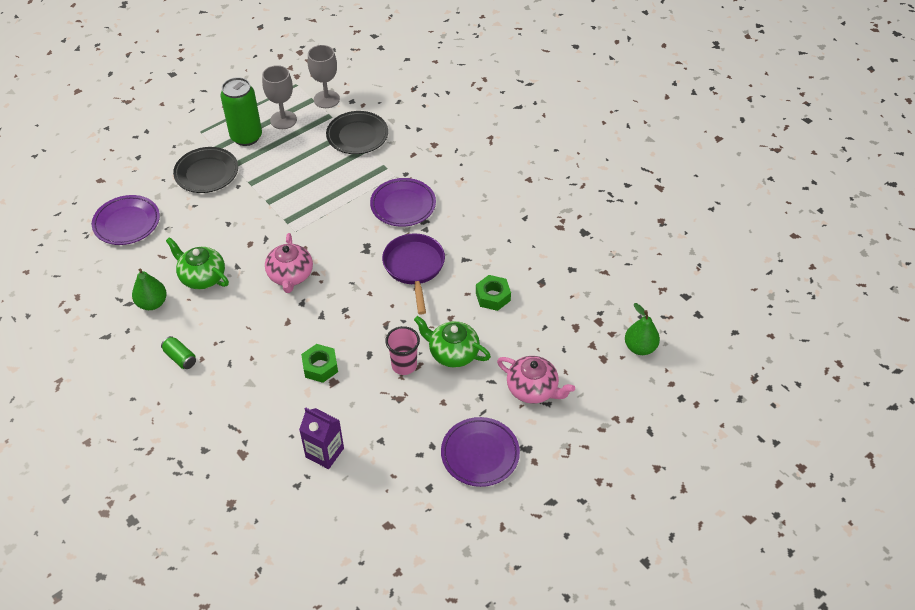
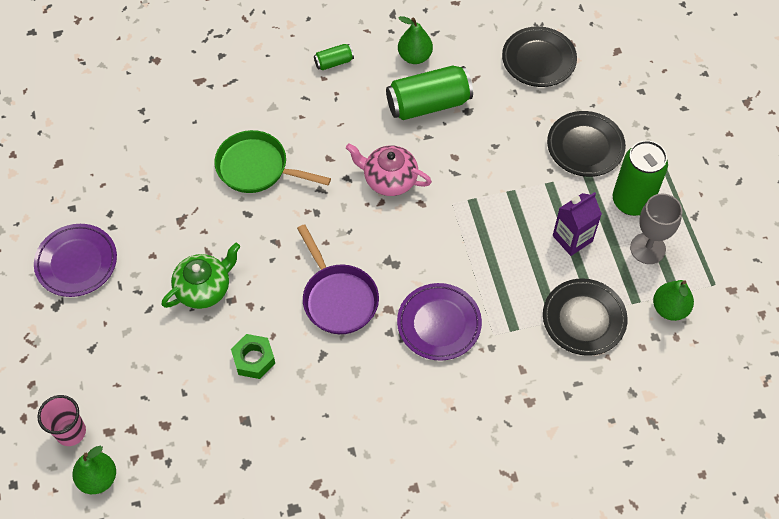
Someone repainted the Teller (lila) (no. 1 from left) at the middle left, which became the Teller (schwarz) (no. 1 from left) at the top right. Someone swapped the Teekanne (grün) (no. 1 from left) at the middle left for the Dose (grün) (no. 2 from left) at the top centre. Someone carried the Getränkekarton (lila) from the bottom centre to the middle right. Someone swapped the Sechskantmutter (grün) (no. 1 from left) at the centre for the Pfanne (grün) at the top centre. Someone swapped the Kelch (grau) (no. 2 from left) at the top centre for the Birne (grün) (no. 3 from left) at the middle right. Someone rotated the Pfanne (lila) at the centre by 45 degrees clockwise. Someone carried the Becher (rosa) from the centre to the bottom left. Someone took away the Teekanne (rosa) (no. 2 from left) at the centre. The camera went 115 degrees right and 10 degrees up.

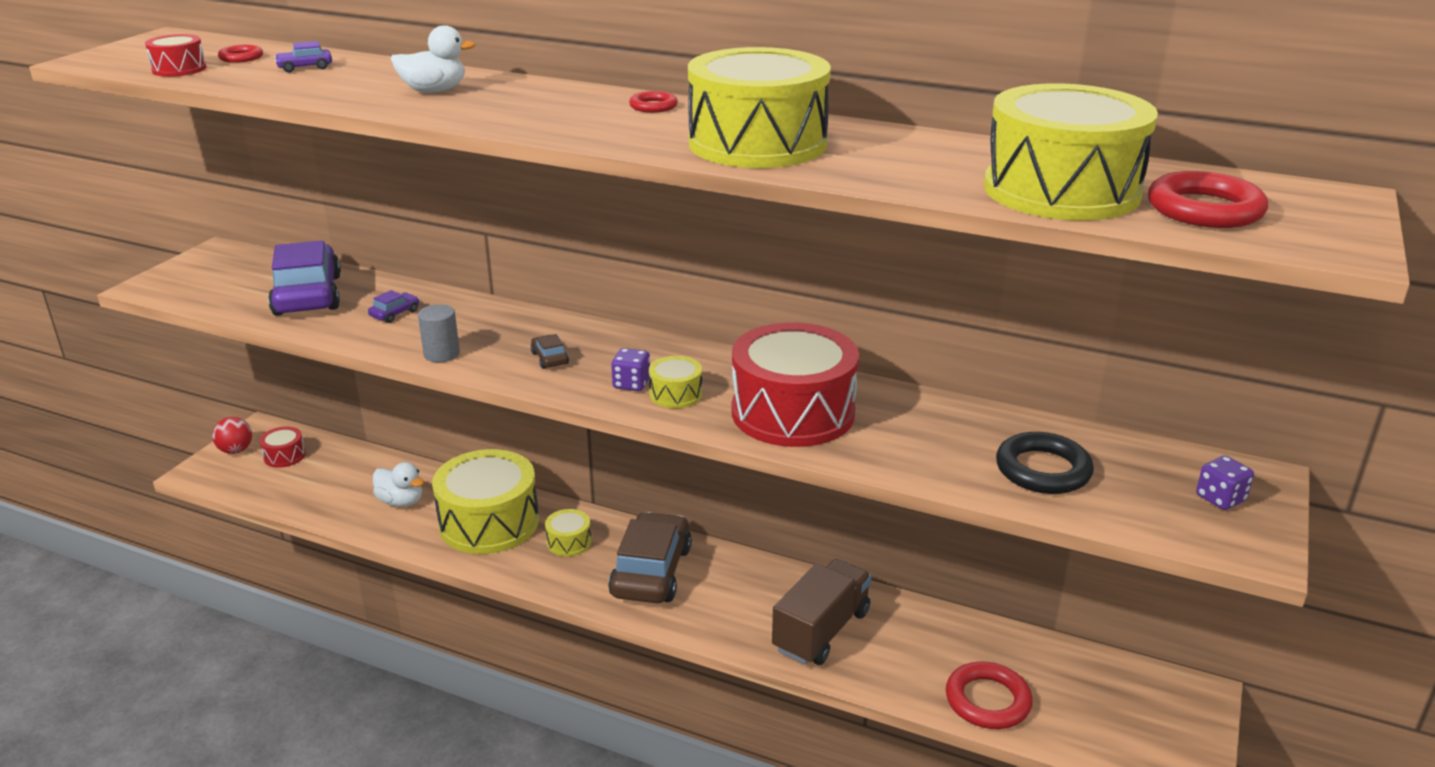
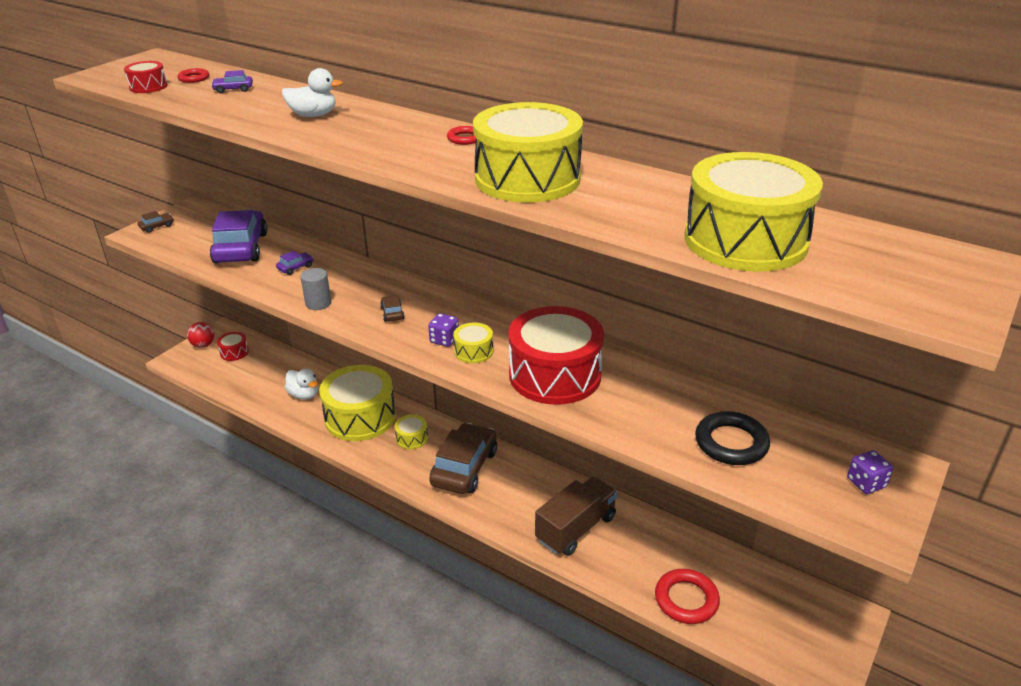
Someone took away the Ring (rot) (no. 4 from left) at the top right. Someone put down the Auto (braun) (no. 1 from left) at the top left. The camera went 10 degrees right and 5 degrees up.

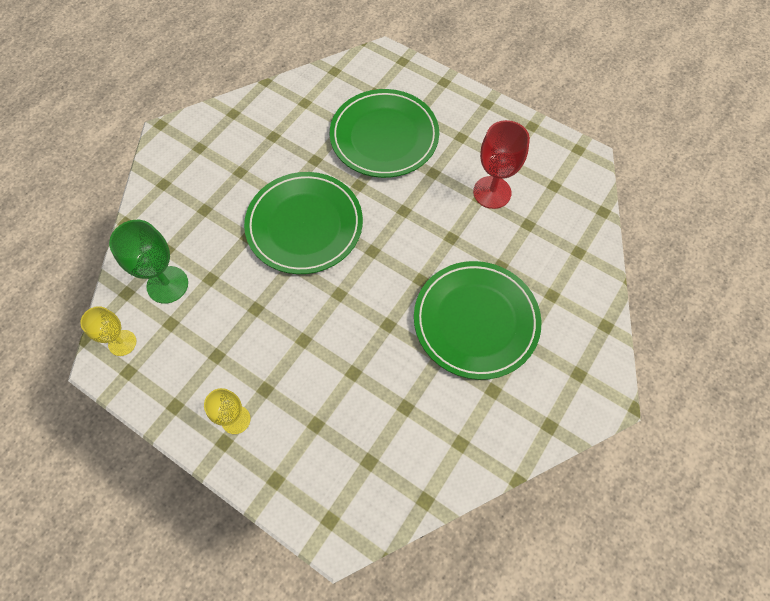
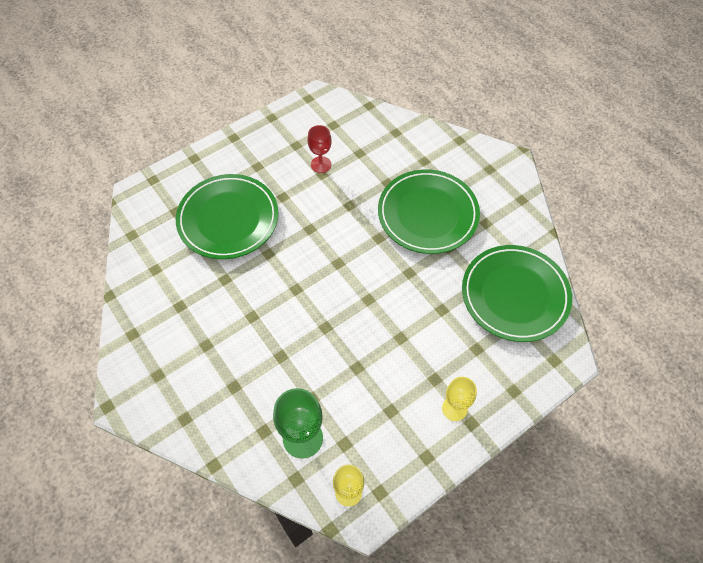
Someone carried the Teller (grün) (no. 1 from left in the first image) from the centre to the middle right. Someone scaled the Kelch (rot) at the top centre by 0.64. The camera went 70 degrees left and 5 degrees down.

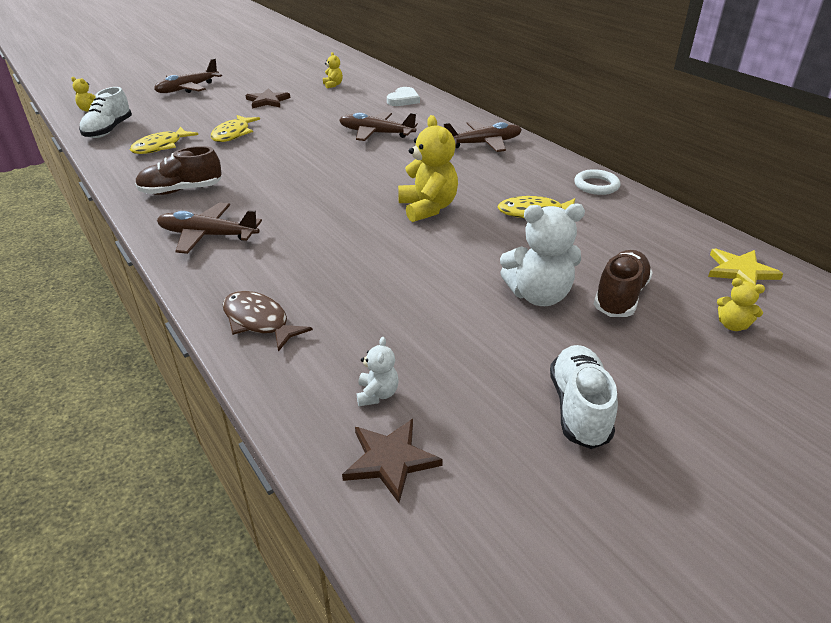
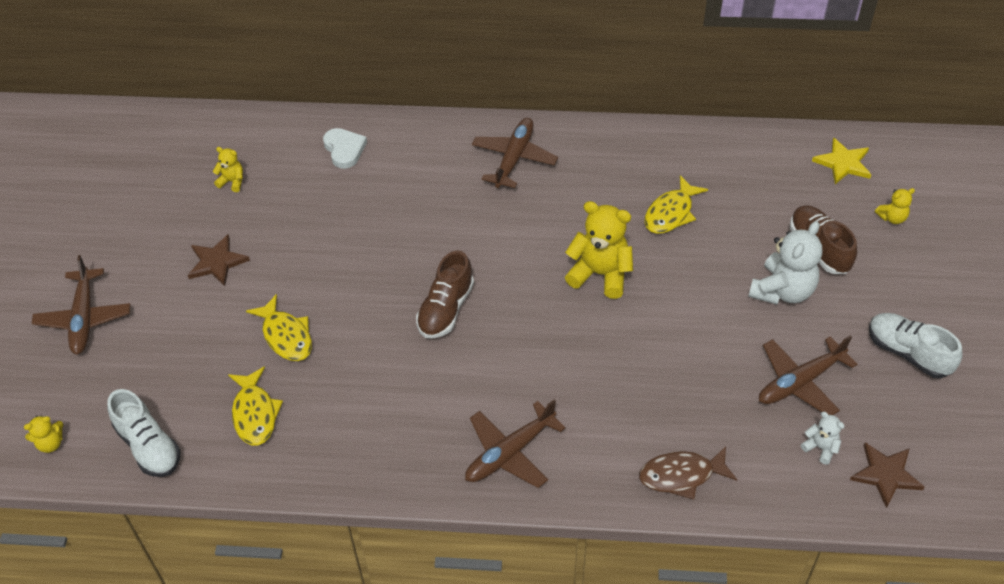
Someone carried the Schuh (braun) (no. 1 from left) from the top left to the centre. Someone carried the Flugzeug (braun) (no. 3 from left in the first image) from the top centre to the middle right. Someone took away the Ring (weiß) at the top right. The camera went 50 degrees left and 15 degrees up.

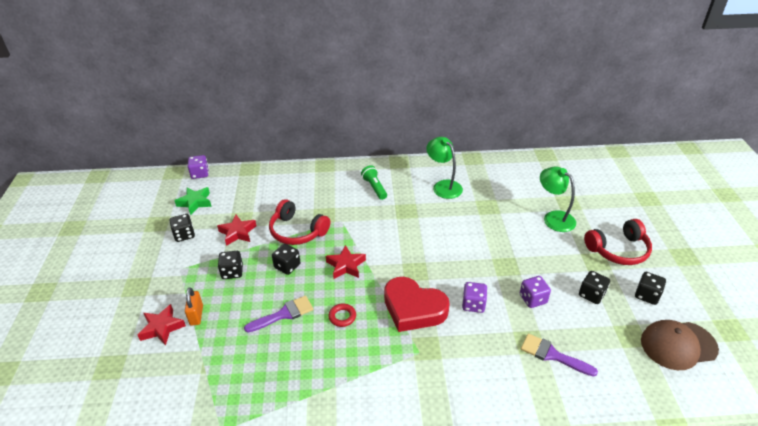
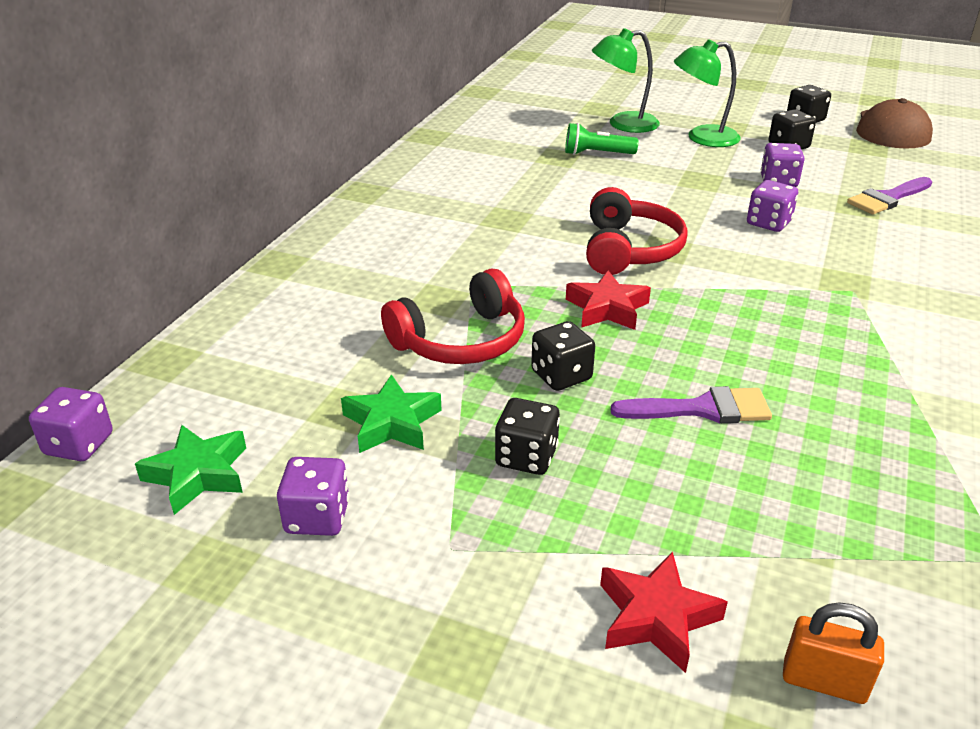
Someone repainted the Spielwürfel (schwarz) (no. 1 from left) at the middle left, which became the Spielwürfel (lila) (no. 2 from left) at the bottom left. Someone carried the Vorhängeschloss (orange) from the bottom left to the bottom right. Someone repainted the Stern (rot) (no. 2 from left) at the middle left, which became the Stern (grün) (no. 2 from left) at the centre. Someone rotated the Pinsel (lila) (no. 1 from left) at the bottom centre by 90 degrees clockwise. Someone took away the Ring (rot) at the bottom centre. Someone carried the Taschenlampe (grün) from the centre to the top centre. Someone took away the Herz (rot) at the bottom centre. Someone carried the Lampe (grün) (no. 1 from left in the first image) from the centre to the top right. Someone carried the Kopfhörer (rot) (no. 2 from left) from the middle right to the top centre. The camera went 65 degrees left and 5 degrees down.

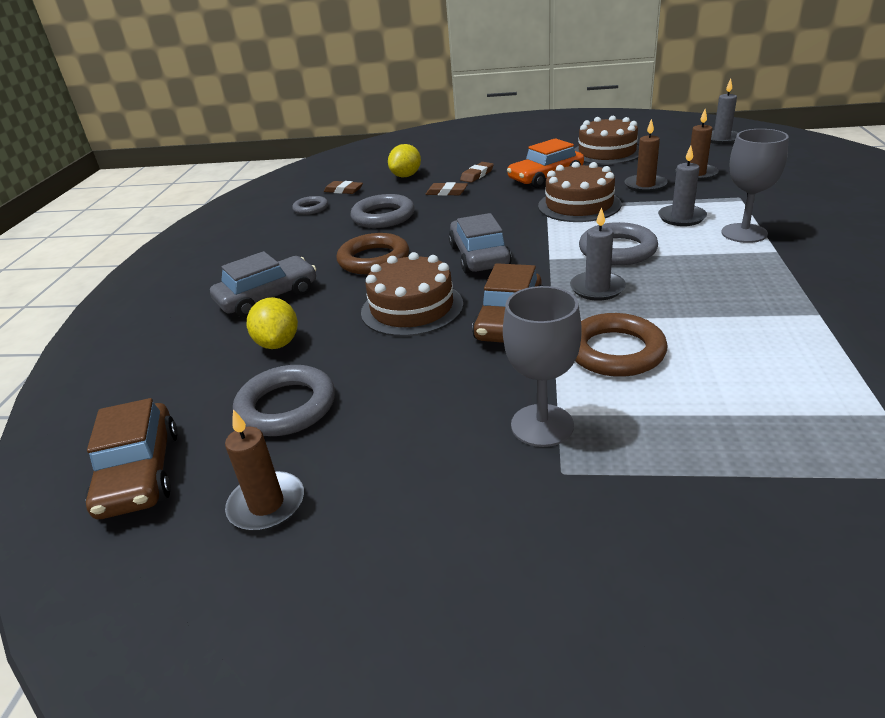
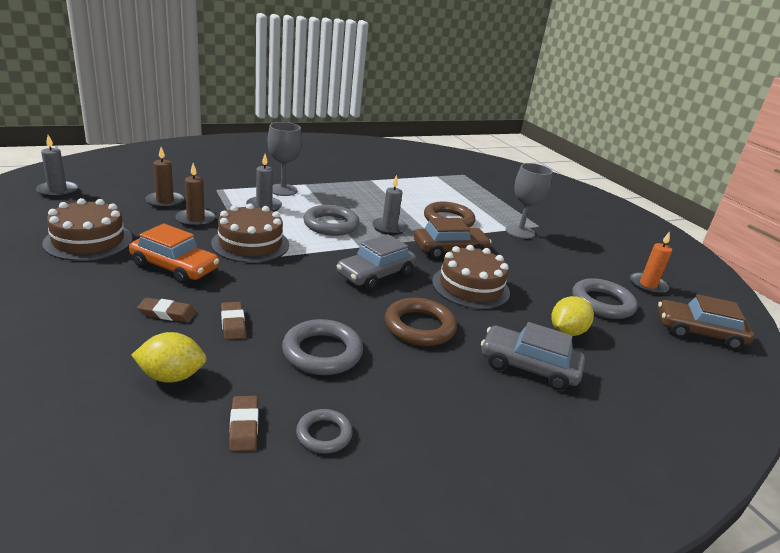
Someone rotated the Auto (braun) (no. 1 from left in the first image) at the middle left by 120 degrees counterclockwise. Someone repainted the Kerze (braun) (no. 1 from left) at the middle left, which became the Kerze (orange) at the middle right. The camera went 130 degrees left and 5 degrees down.

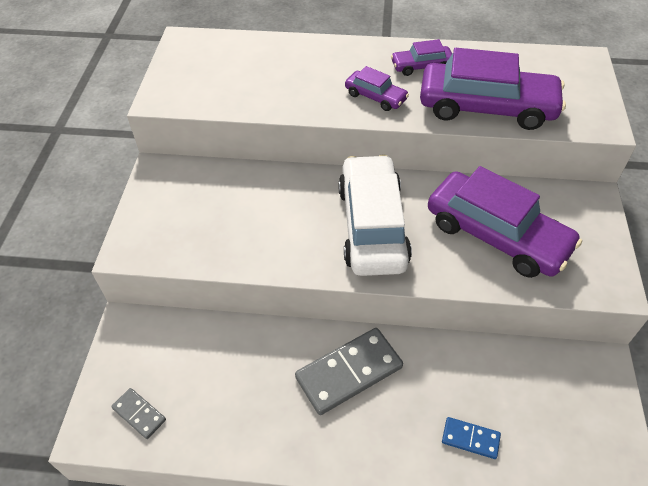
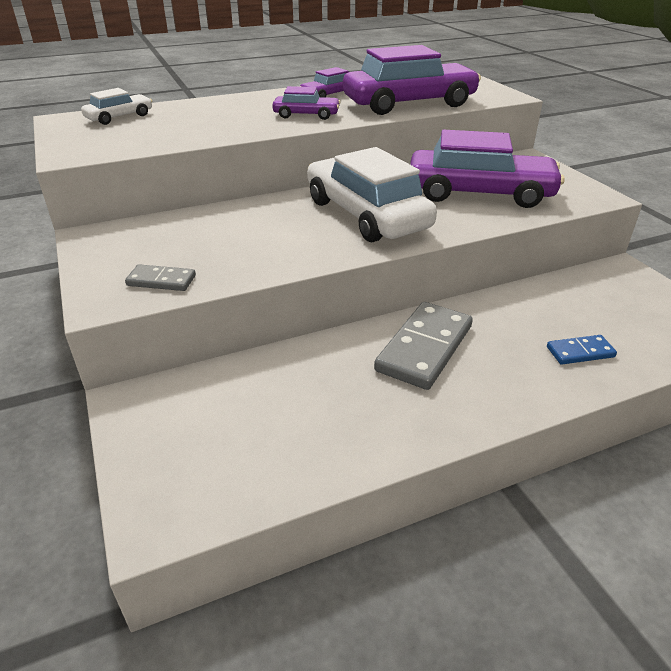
Someone carried the Dominostein (grau) (no. 1 from left) from the bottom left to the middle left. Someone put down the Auto (weiß) (no. 1 from left) at the top left. The camera went 30 degrees left and 15 degrees down.

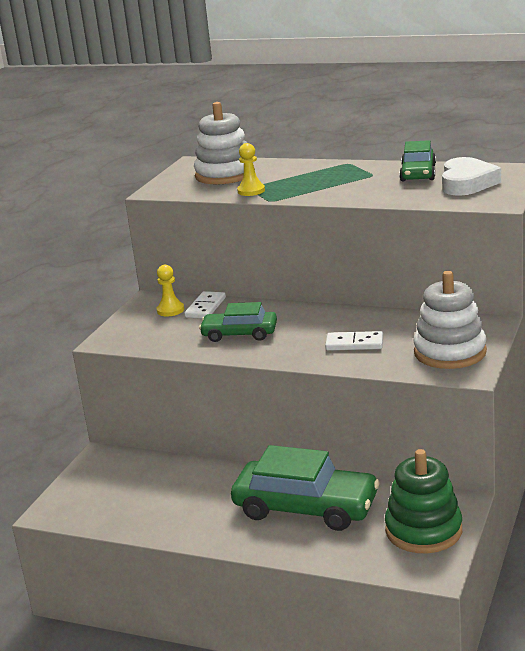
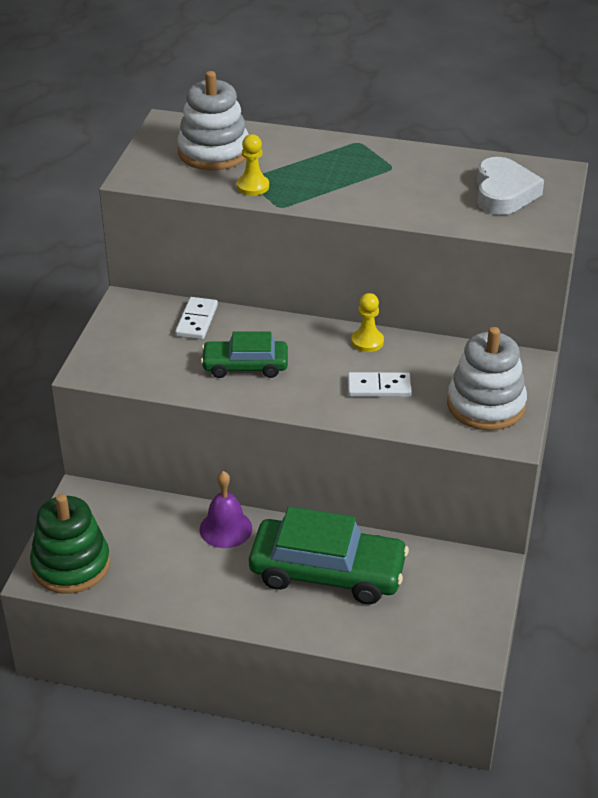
Someone carried the Bauer (gelb) (no. 1 from left in the first image) from the middle left to the centre. Someone carried the Stapelspielzeug (grün) from the bottom right to the bottom left. Someone took away the Auto (grün) (no. 3 from left) at the top right. Someone put down the Glocke (lila) at the centre. The camera went 10 degrees left and 15 degrees up.

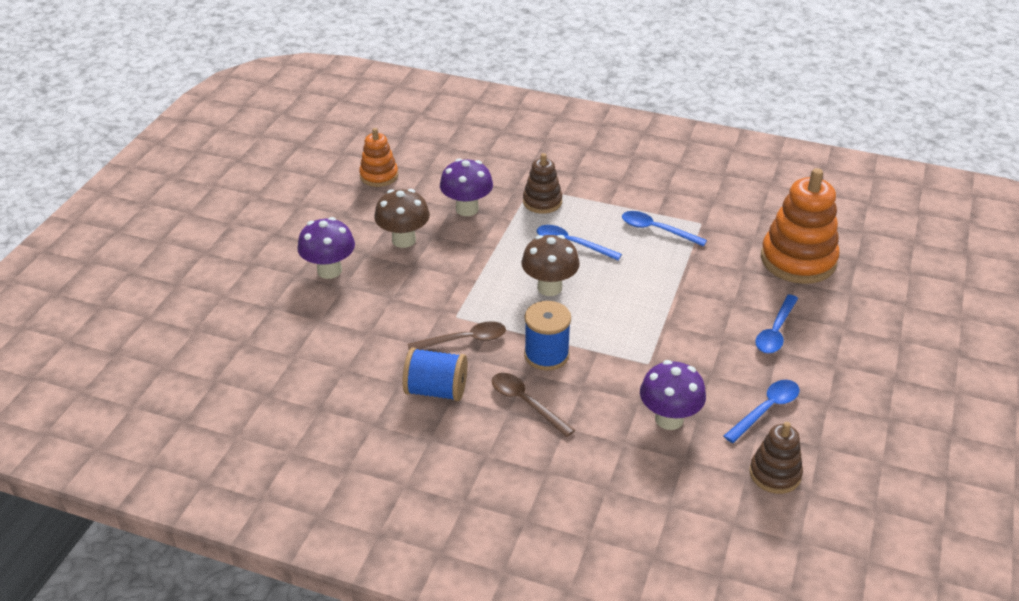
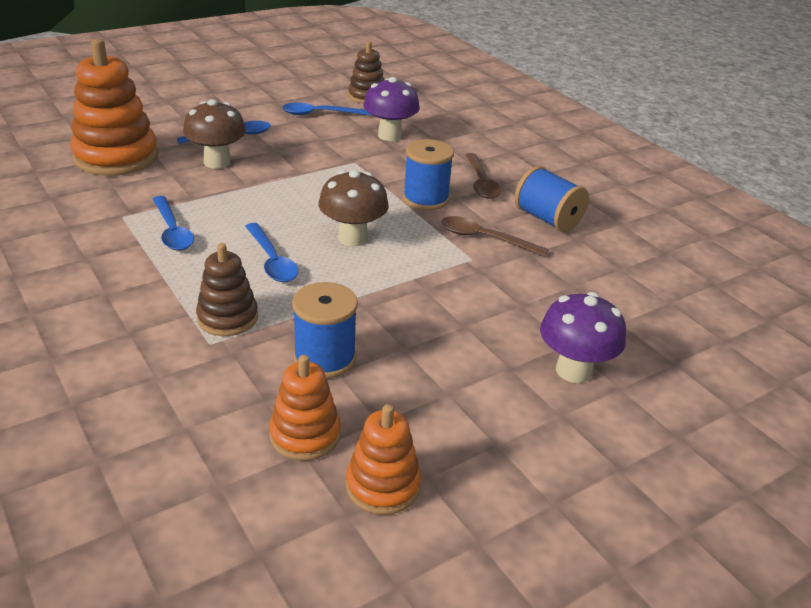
Someone carried the Pilz (braun) (no. 1 from left) from the centre to the top left. Someone swapped the Pilz (lila) (no. 2 from left) at the top centre for the Garnrolle (blau) (no. 1 from left) at the centre. Someone put down the Stapelspielzeug (orange) (no. 2 from left) at the bottom centre. The camera went 145 degrees left and 5 degrees down.

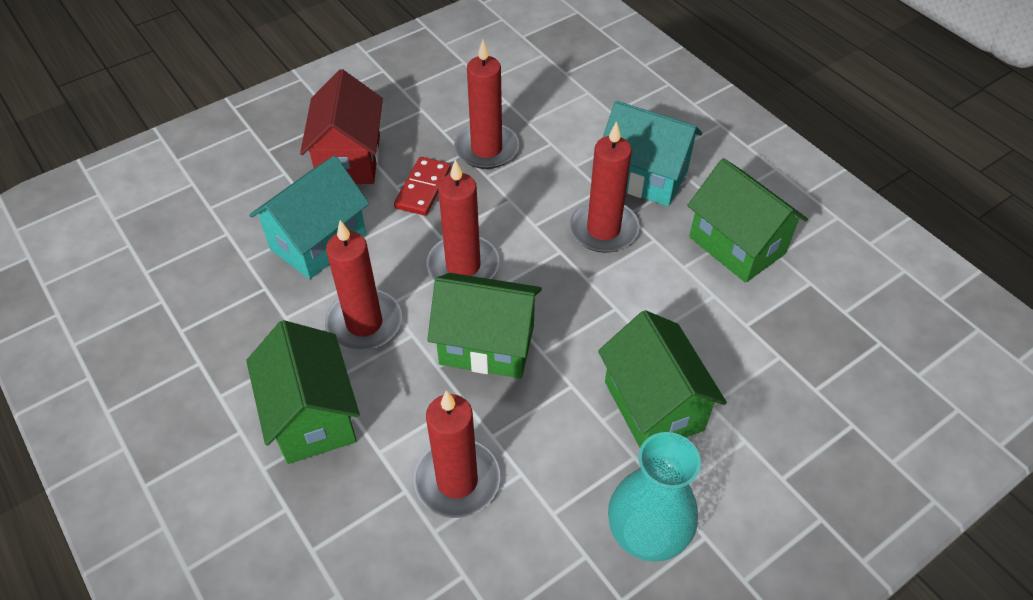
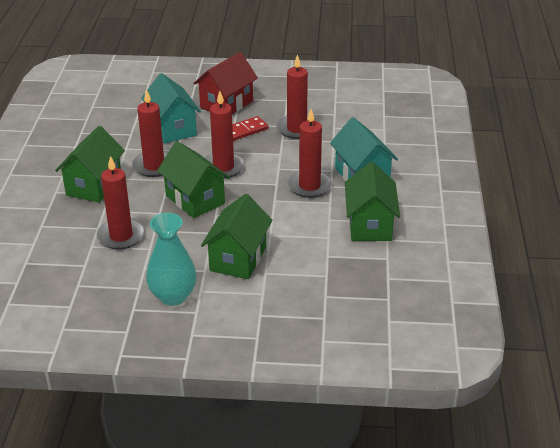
Someone rotated the Haus (türkis) (no. 1 from left) at the middle left by 75 degrees clockwise. The camera went 40 degrees right and 15 degrees down.

